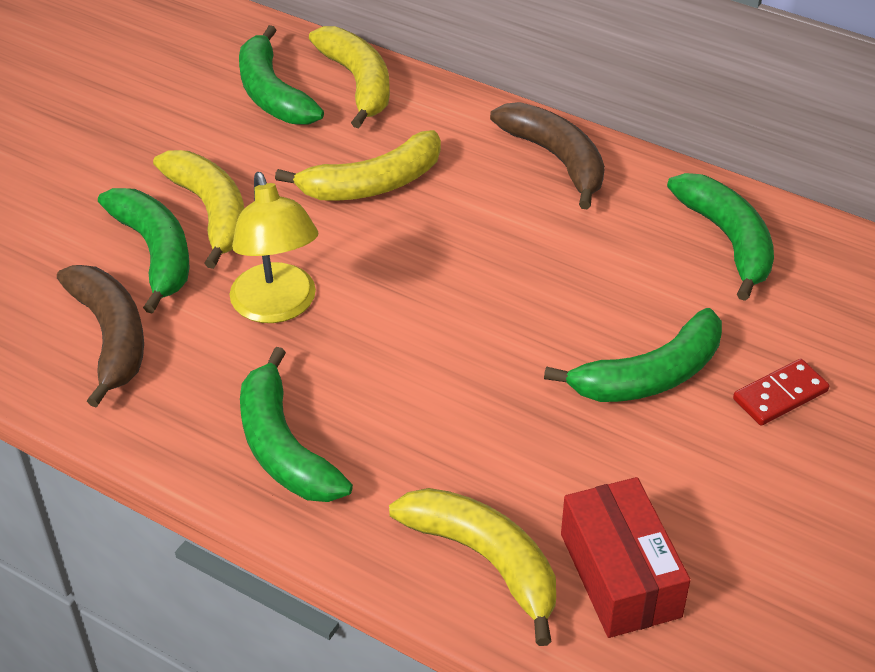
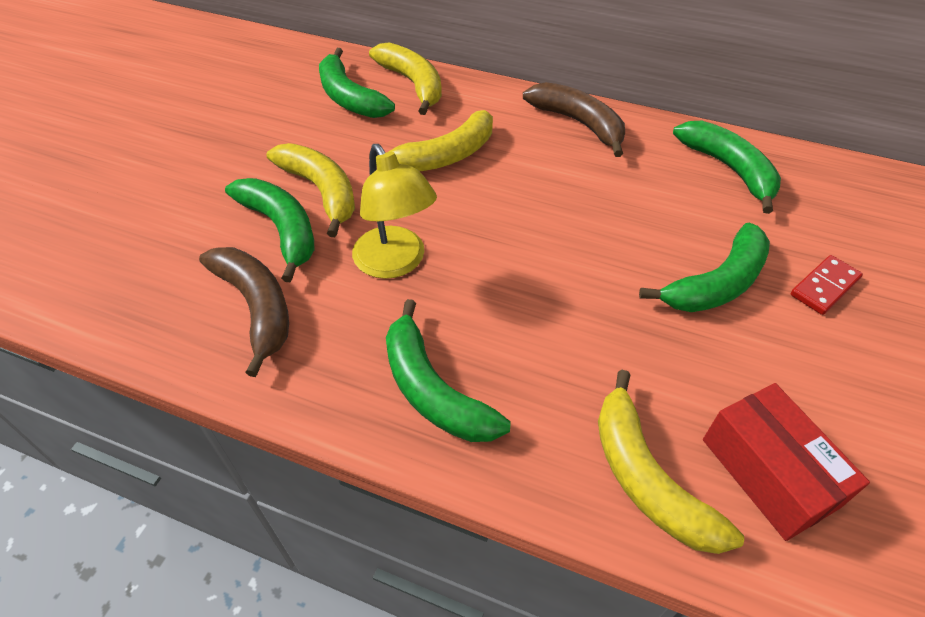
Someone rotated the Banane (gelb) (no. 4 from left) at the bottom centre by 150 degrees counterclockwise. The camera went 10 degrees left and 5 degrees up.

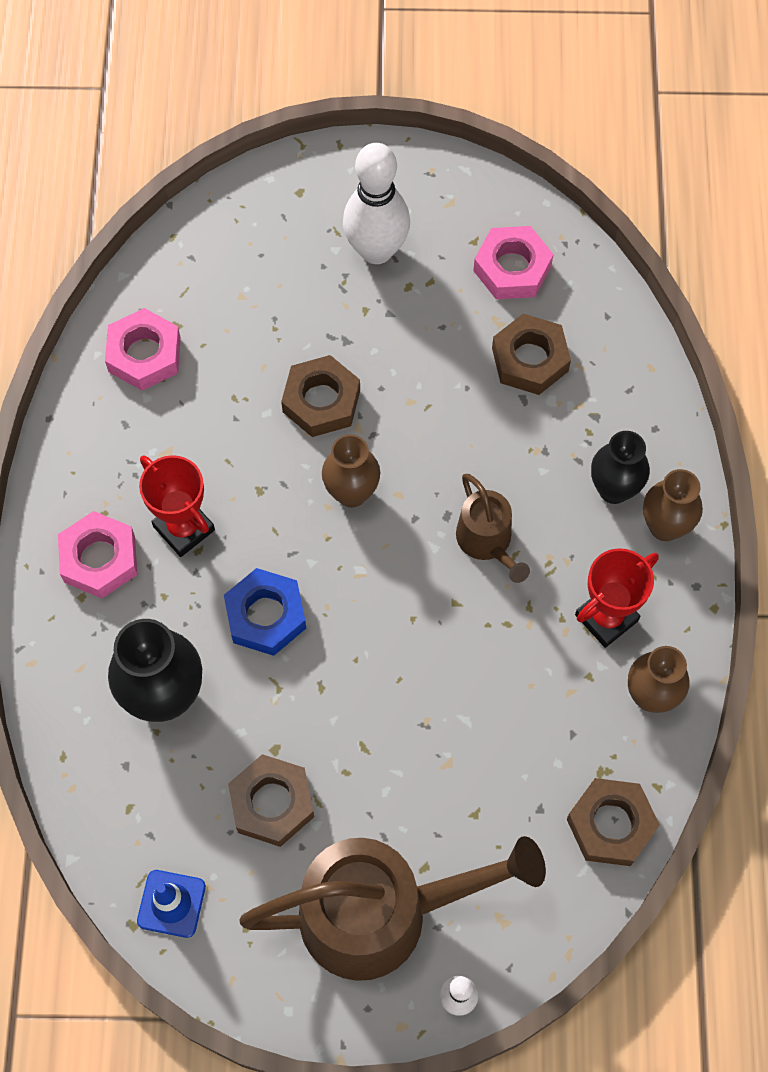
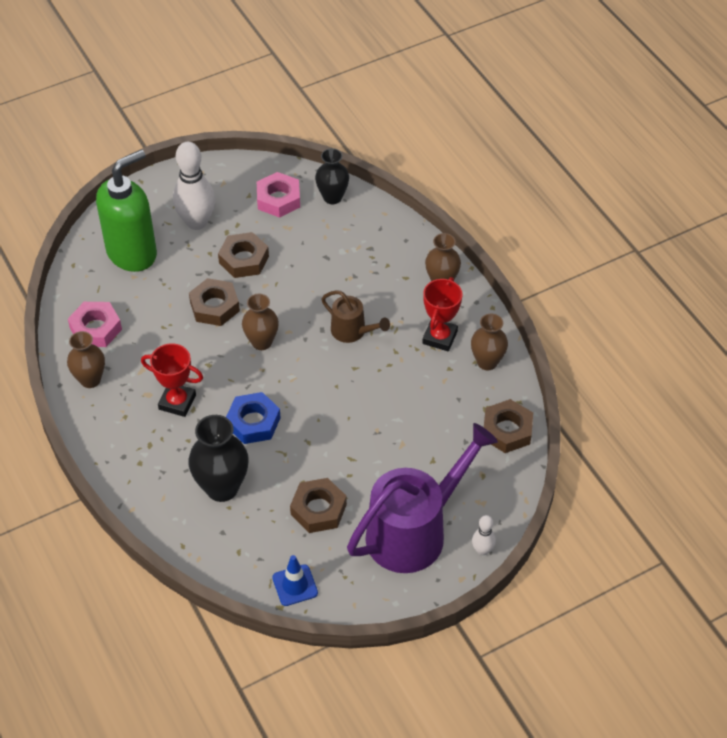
Someone took away the Sechskantmutter (rosa) (no. 1 from left) at the middle left. Someone repainted the Gießkanne (braun) (no. 1 from left) at the bottom centre, which became the Gießkanne (lila) at the bottom centre. Someone carried the Sechskantmutter (braun) (no. 3 from left in the first image) from the top right to the centre. Someone carried the Vase (schwarz) (no. 2 from left) from the middle right to the top centre. Someone put down the Vase (braun) (no. 1 from left) at the middle left. Someone put down the Seifenspender (grün) at the top left. The camera went 30 degrees left and 15 degrees down.

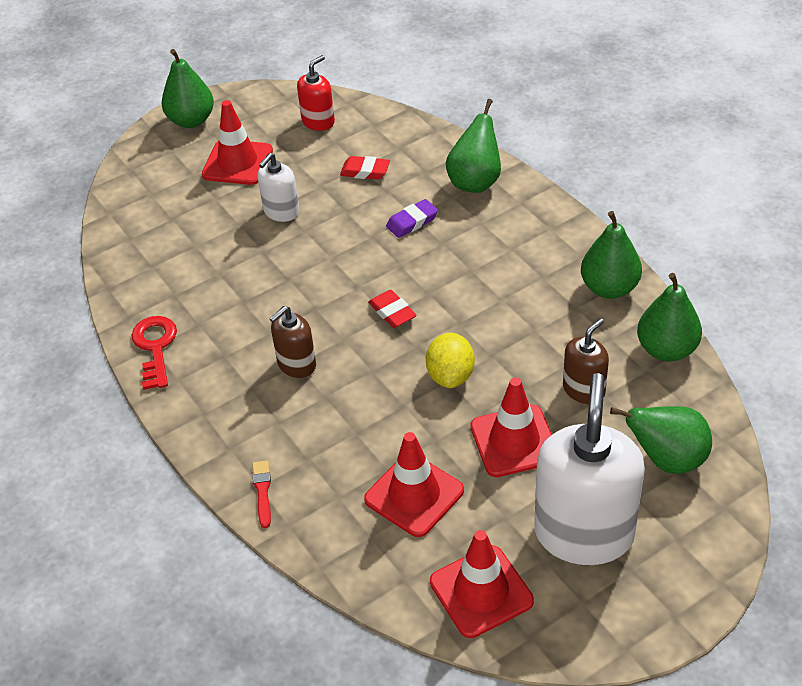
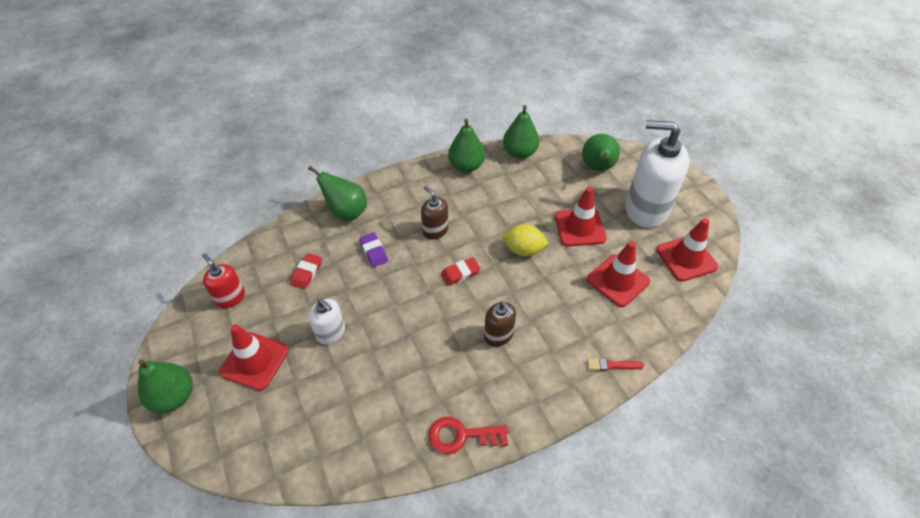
Someone carried the Seifenspender (braun) (no. 2 from left in the first image) from the middle right to the centre. The camera went 85 degrees left and 5 degrees up.

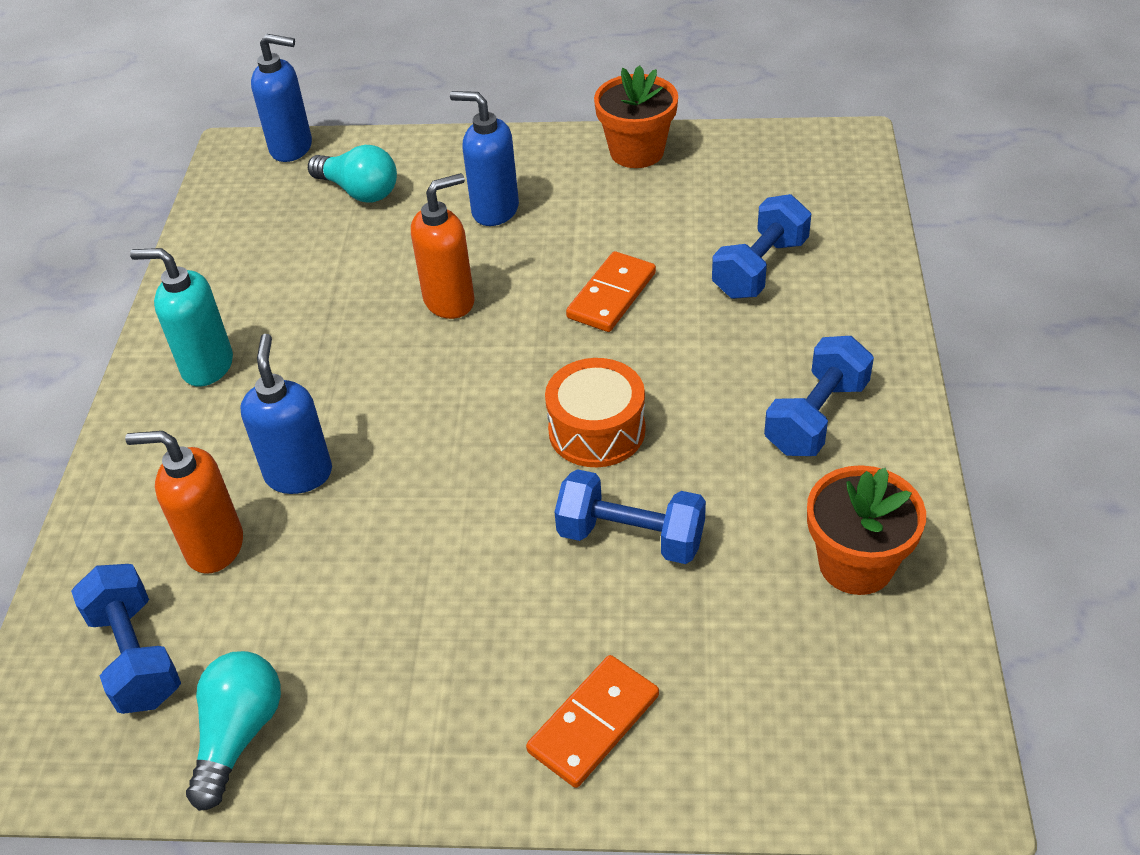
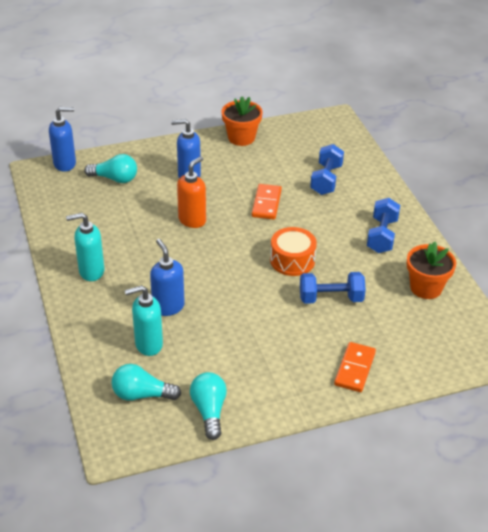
Someone swapped the Hantel (blau) (no. 1 from left) at the bottom left for the Glühbirne (türkis) (no. 2 from left) at the bottom left. Someone repainted the Seifenspender (orange) (no. 1 from left) at the middle left, which became the Seifenspender (türkis) (no. 2 from left) at the middle left. The camera went 25 degrees left and 5 degrees down.

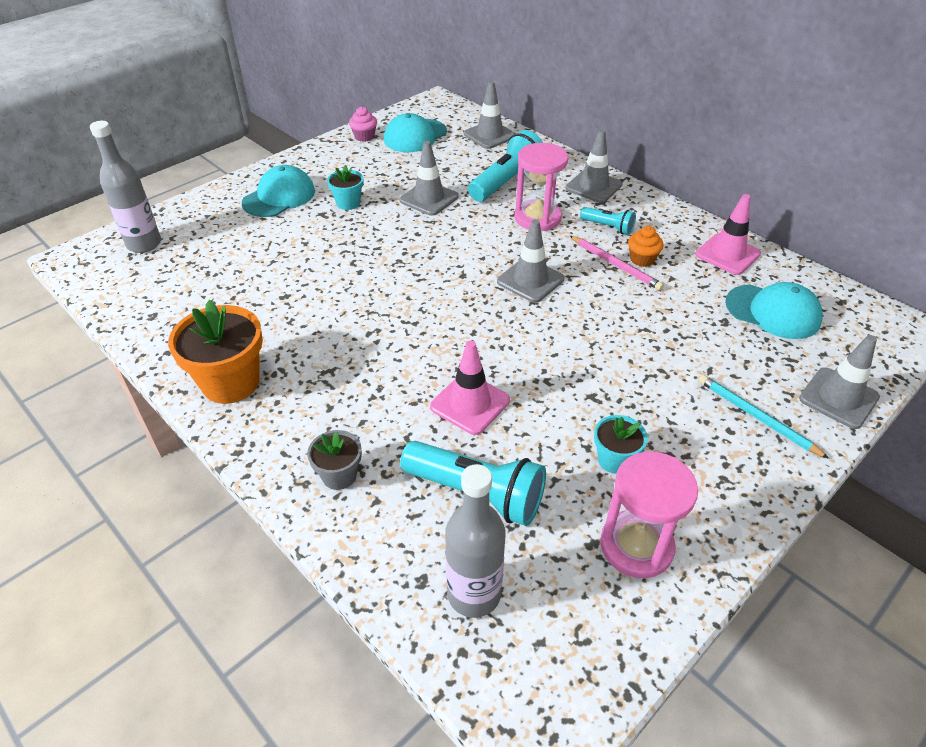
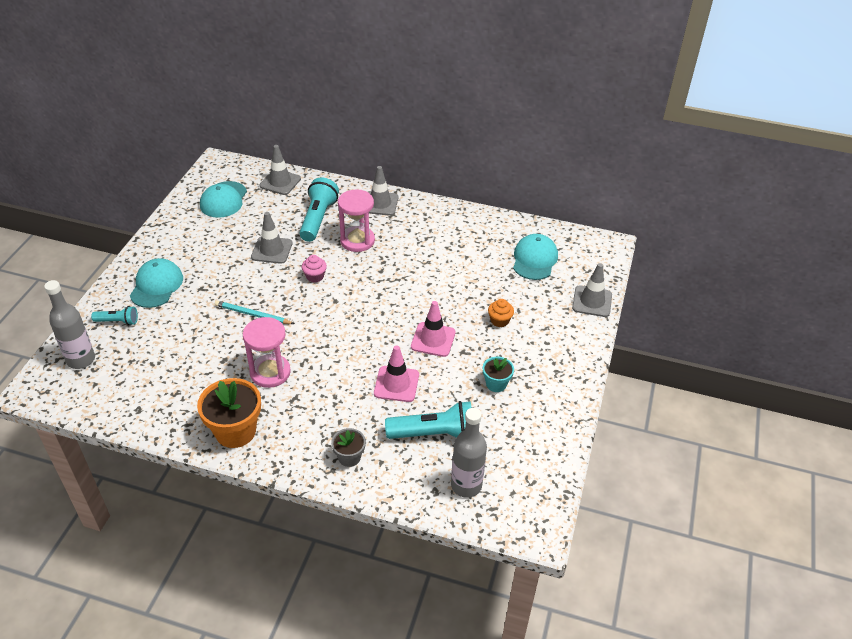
Someone took away the Blumentopf (türkis) (no. 1 from left) at the top centre. Someone carried the Muffin (rosa) from the top centre to the centre. Someone took away the Leitkegel (grau) (no. 3 from left) at the centre. Someone took away the Bleistift (rosa) at the centre. Someone carried the Taschenlampe (türkis) (no. 3 from left in the first image) from the top centre to the middle left. Someone carried the Sanduhr (rosa) (no. 2 from left in the first image) from the bottom right to the middle left. Someone carried the Muffin (orange) from the top right to the centre. Someone carried the Leitkegel (rosa) (no. 2 from left) from the top right to the centre. Someone carried the Bleistift (türkis) from the middle right to the middle left. Someone rotated the Kappe (türkis) (no. 3 from left) at the middle right by 75 degrees counterclockwise. The camera went 30 degrees left and 0 degrees up.

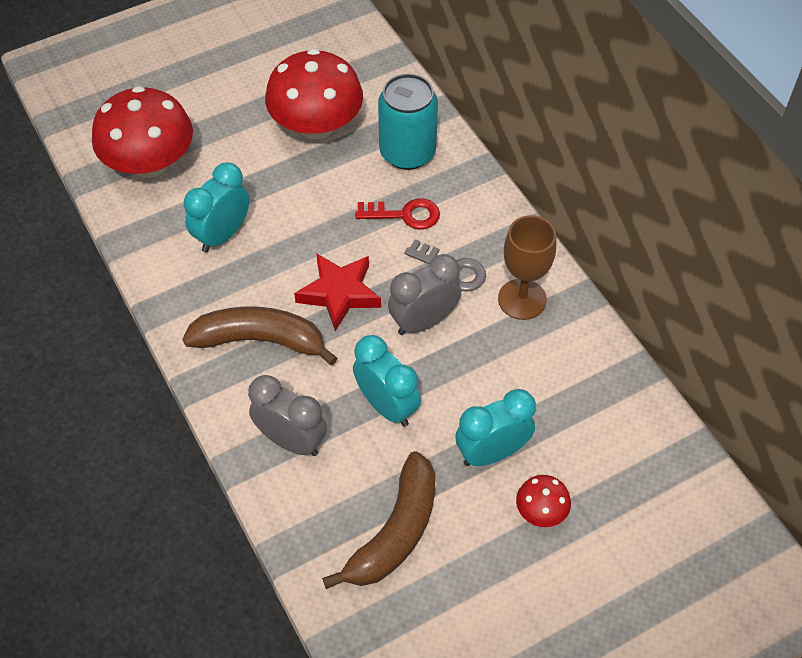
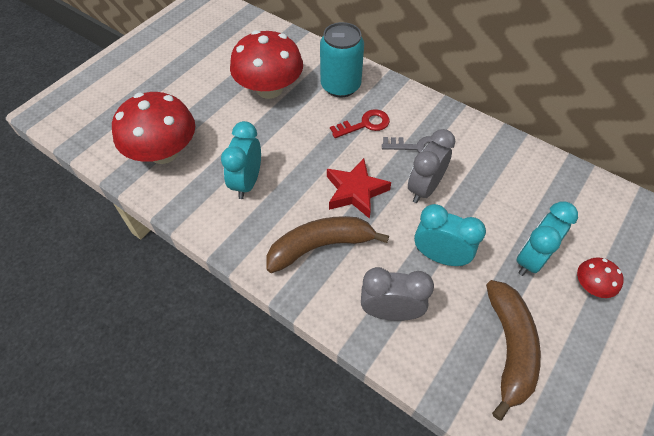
Someone took away the Kelch (braun) at the centre. The camera went 25 degrees left and 0 degrees up.

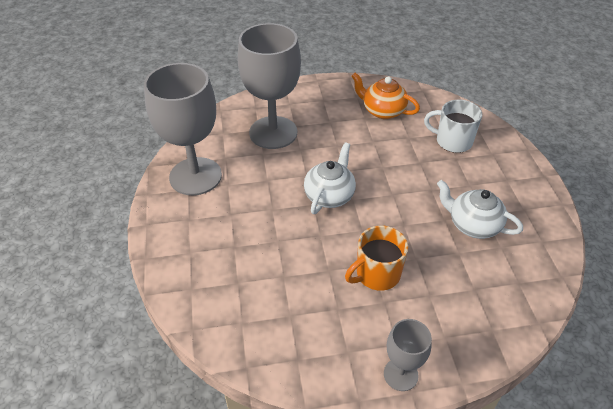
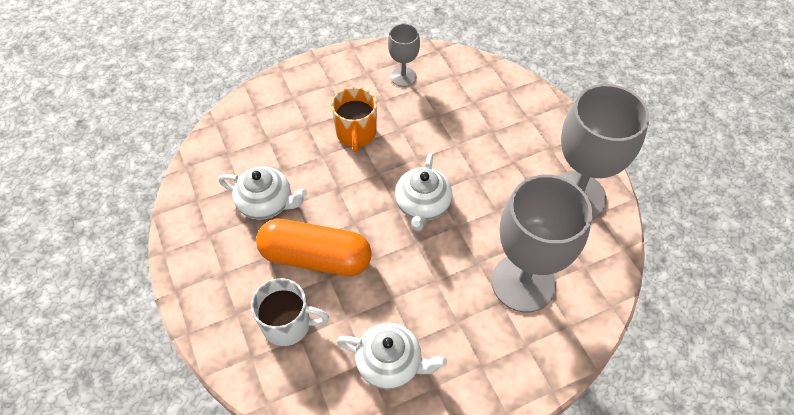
Someone rotated the Tasse (orange) at the centre by 135 degrees clockwise. Someone repainted the Teekanne (orange) at the top centre, which became the Teekanne (weiß) (no. 2 from left) at the bottom centre. Someone carried the Kelch (grau) (no. 3 from left in the first image) from the bottom centre to the top centre. Someone put down the Kapsel (orange) at the centre. The camera went 165 degrees right and 10 degrees up.

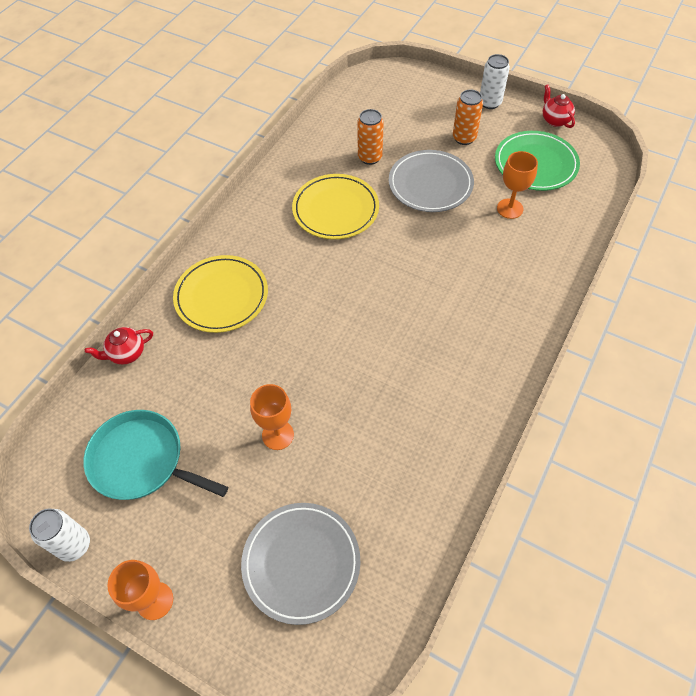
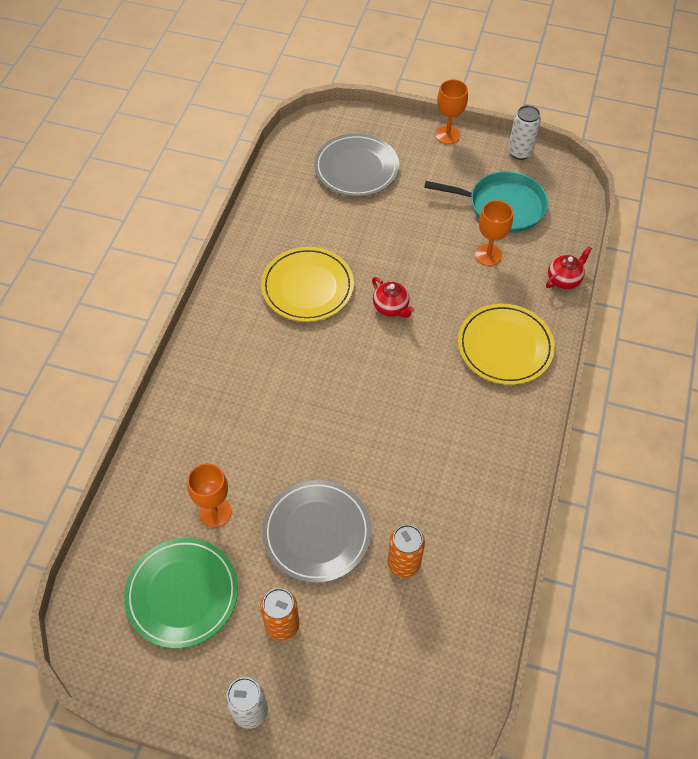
Someone carried the Kelch (orange) (no. 2 from left in the first image) from the centre to the top right. Someone carried the Teller (gelb) (no. 2 from left in the first image) from the top centre to the centre. Someone carried the Teekanne (rot) (no. 2 from left in the first image) from the top right to the centre. The camera went 165 degrees right and 0 degrees up.

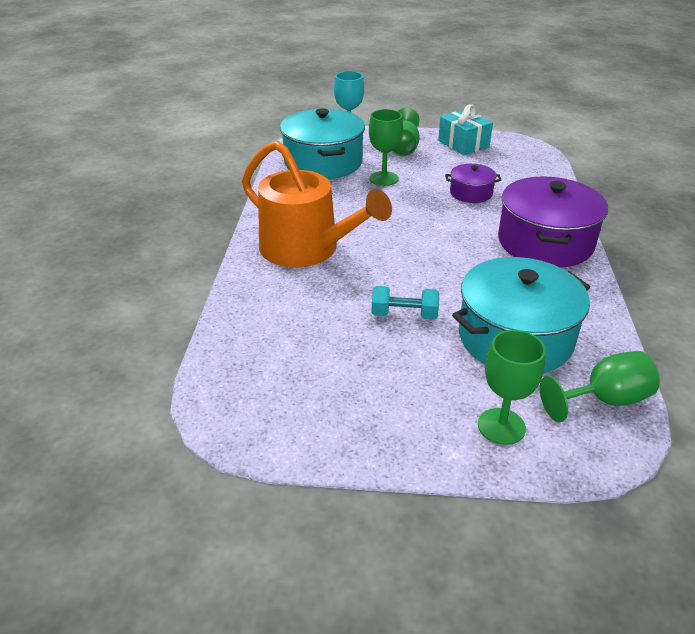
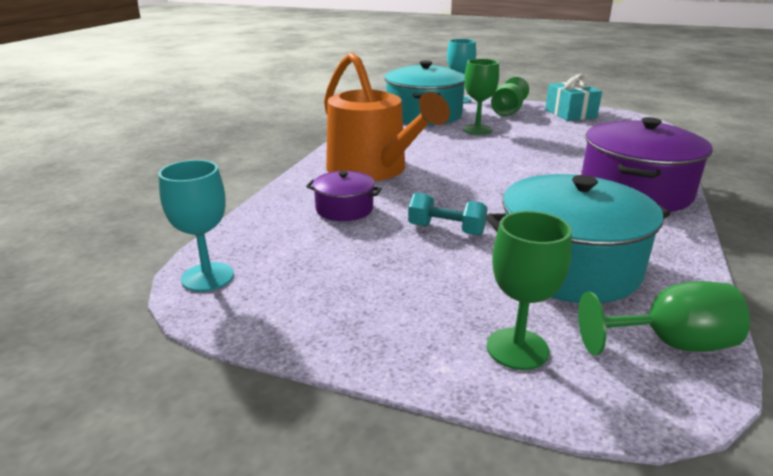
Someone carried the Kochtopf (lila) (no. 1 from left) from the top right to the centre. Someone put down the Kelch (türkis) (no. 1 from left) at the middle left. The camera went 15 degrees right and 10 degrees down.

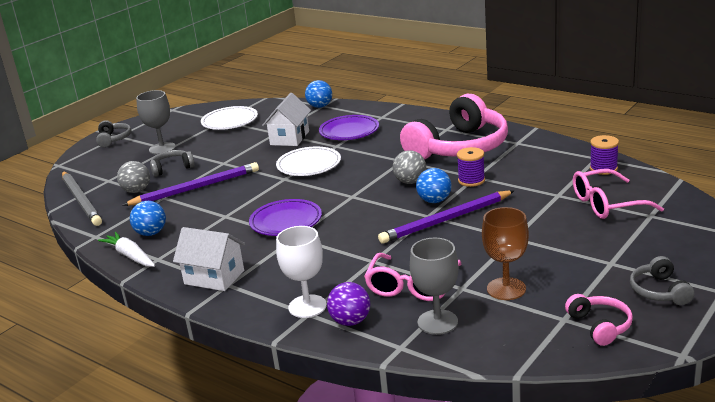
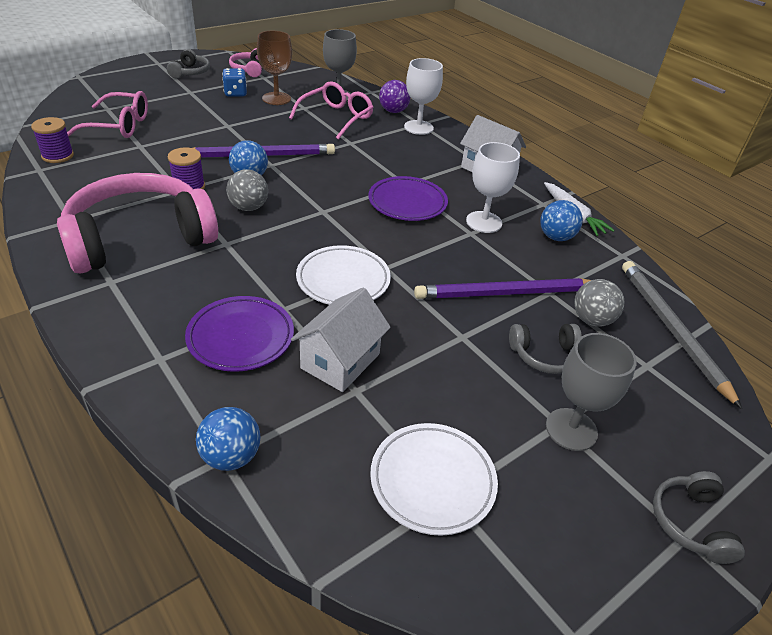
Someone put down the Spielwürfel (blau) at the top left. Someone put down the Kelch (weiß) (no. 2 from left) at the top centre. The camera went 170 degrees left and 15 degrees up.

